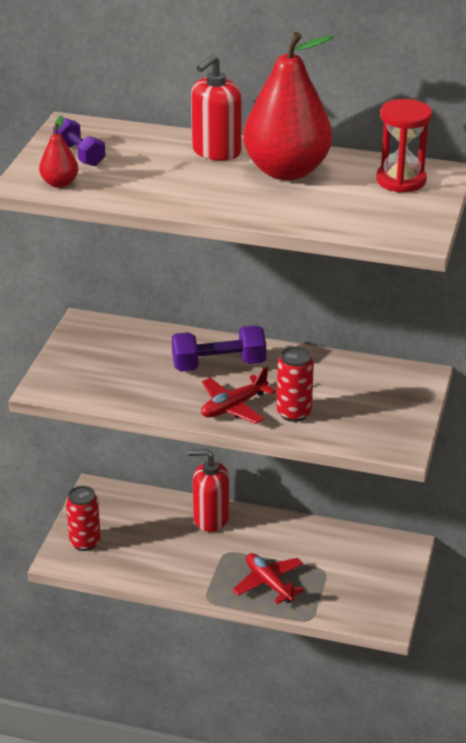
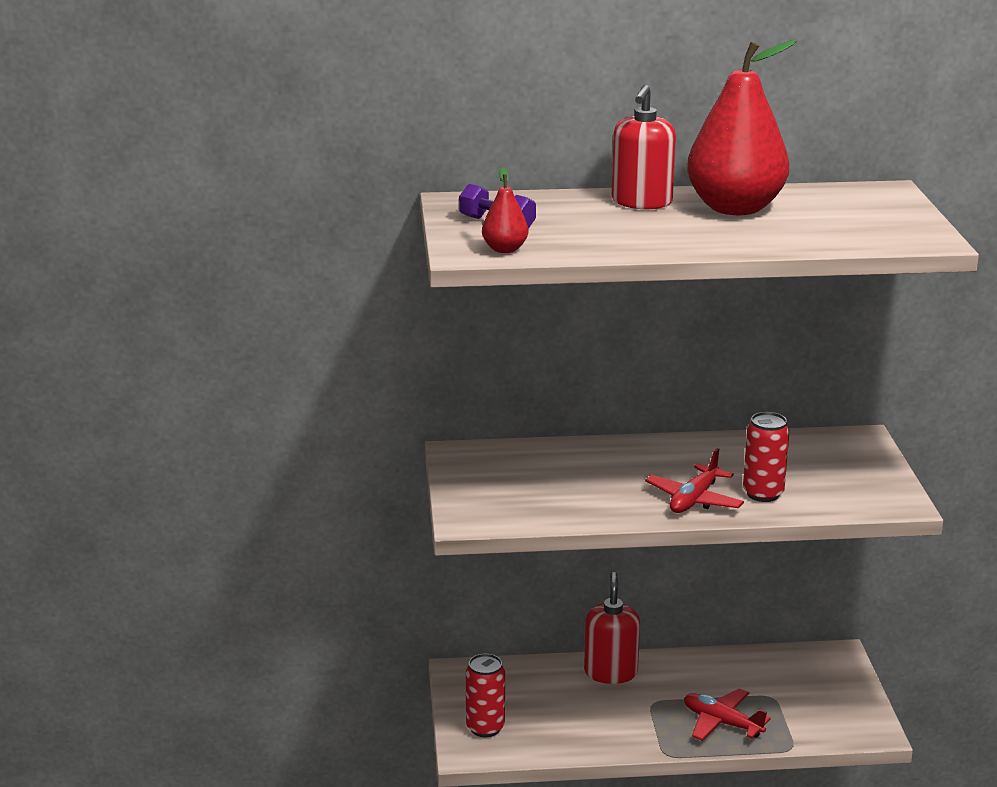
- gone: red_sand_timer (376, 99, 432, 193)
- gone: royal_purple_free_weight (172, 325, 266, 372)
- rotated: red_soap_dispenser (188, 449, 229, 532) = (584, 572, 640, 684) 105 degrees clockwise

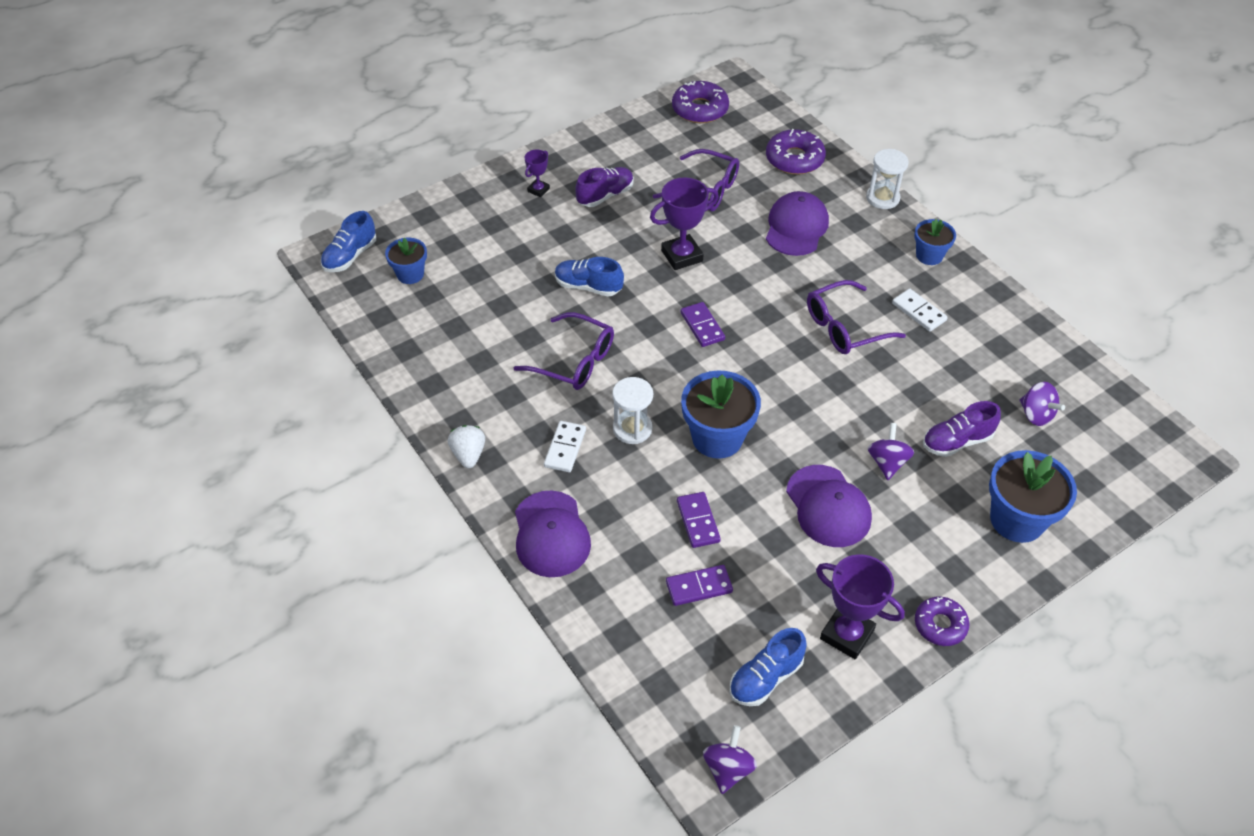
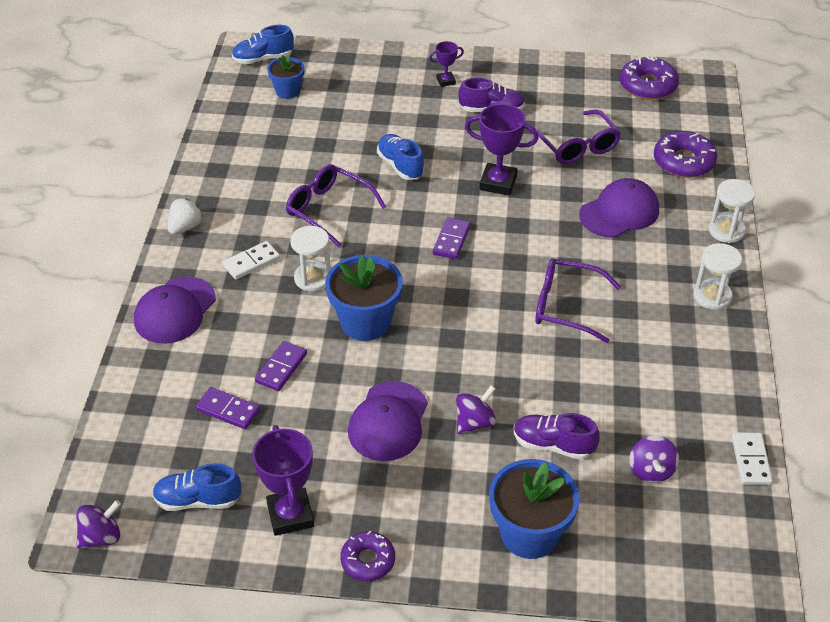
- swapped: blue_plant_pot (914, 219, 956, 265) to pure_white_sand_timer (694, 243, 742, 310)
- shifted: pure_white_domino (892, 288, 948, 332) to (732, 432, 773, 485)
- rotated: royal_purple_eyeglasses (514, 312, 614, 390) = (286, 164, 386, 247) 150 degrees clockwise

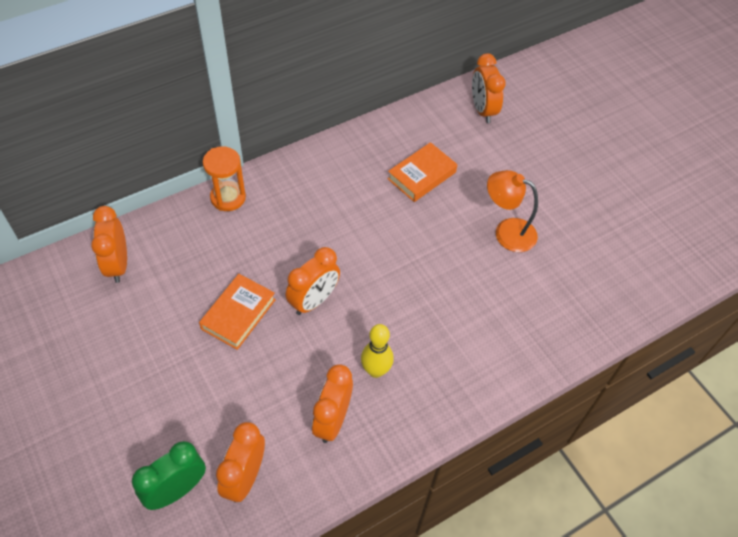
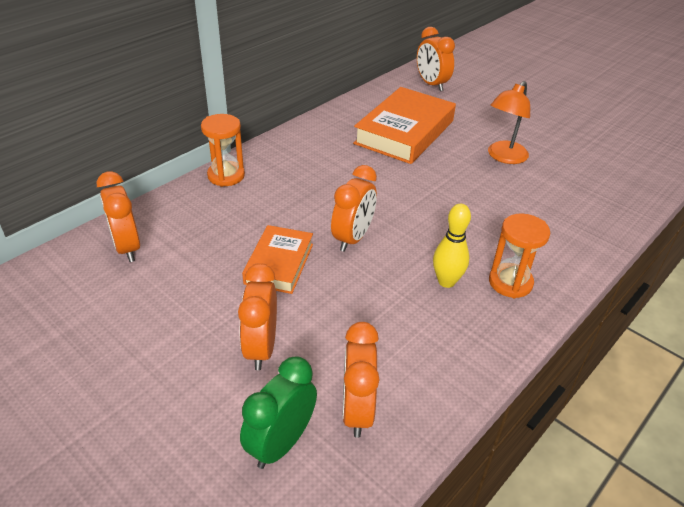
- scaled: orange-coloured_hardback (388, 142, 458, 202) = (353, 87, 456, 164) x1.69
- rotated: orange-coloured_reading_lamp (487, 170, 538, 252) = (488, 81, 530, 164) 60 degrees counterclockwise
- shifted: orange-coloured_clock (312, 365, 353, 443) to (238, 263, 277, 370)
- new: orange-coloured_sand_timer (489, 214, 550, 298)

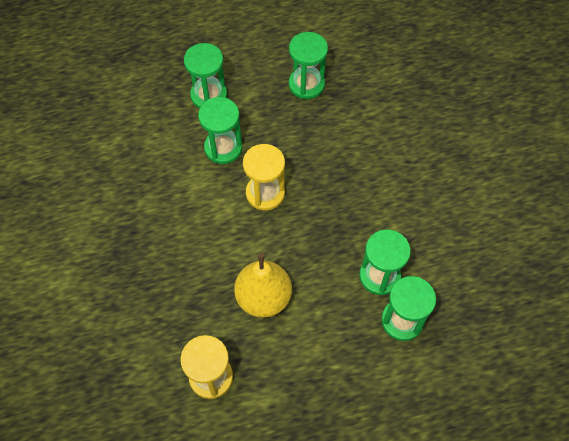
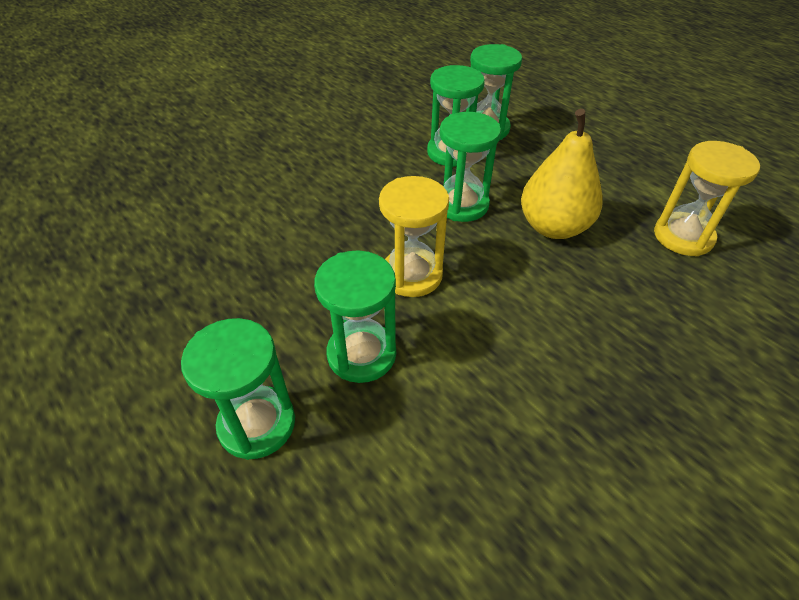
- shifted: green_sand_timer (289, 32, 328, 99) to (440, 112, 501, 222)

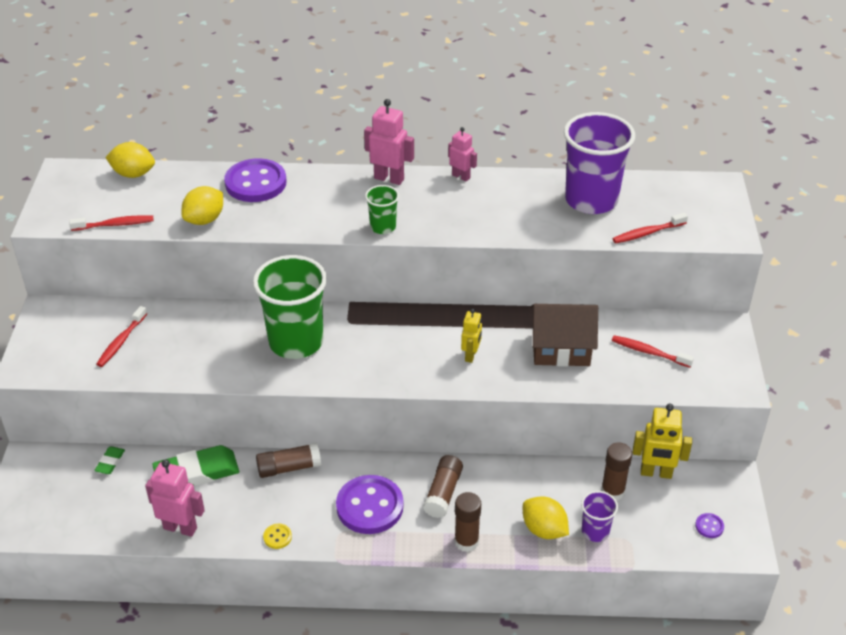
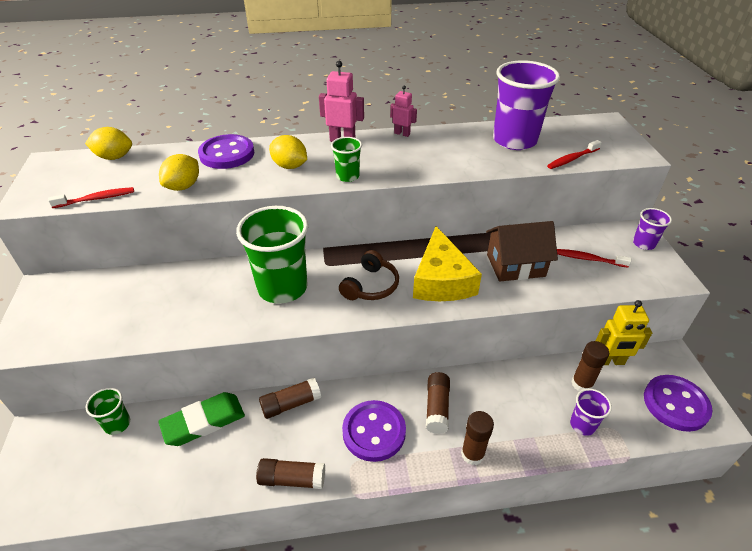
- gone: red_toothbrush (96, 306, 147, 367)
- swapped: yellow_robot_figure (461, 309, 482, 363) to yellow_cheese_wedge (413, 226, 482, 301)
- swapped: green_gum_eraser (94, 446, 125, 474) to green_tumbler (85, 388, 130, 435)
- gone: rosy_robot_figure (145, 460, 205, 537)
- shifted: yellow_lemon (523, 496, 569, 539) to (269, 135, 307, 169)
- scaled: royal_purple_button (695, 513, 724, 538) = (644, 375, 712, 432) x2.43
- swapped: yellow_button (263, 524, 292, 549) to russet_glue_stick (256, 458, 325, 489)
- new: royal_purple_tumbler (633, 208, 672, 250)
- new: russet_headset (339, 250, 399, 300)

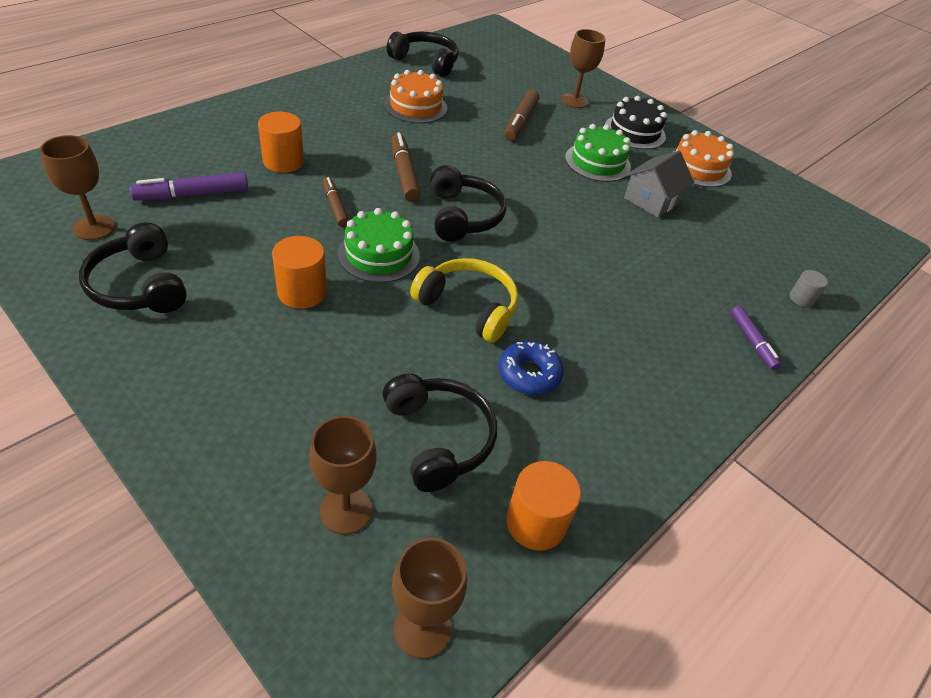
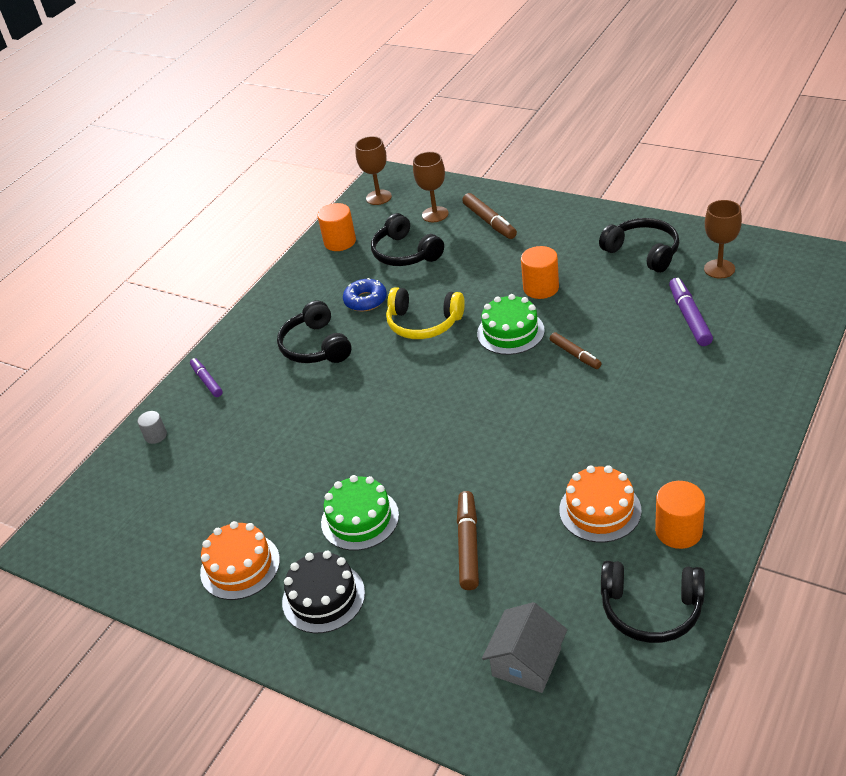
- gone: russet_wine_glass (562, 29, 605, 108)
- shifted: orange-coloured_solid_cylinder (258, 112, 304, 173) to (655, 481, 705, 549)
- shifted: russet_marker_pen (391, 133, 421, 202) to (462, 193, 517, 239)
- shifted: grey_house (624, 151, 694, 218) to (482, 602, 567, 693)
- shifted: jet-black_headset (430, 165, 506, 242) to (277, 301, 352, 363)
- rotated: royal_purple_marker_pen (130, 172, 248, 201) = (669, 278, 713, 346) 60 degrees counterclockwise

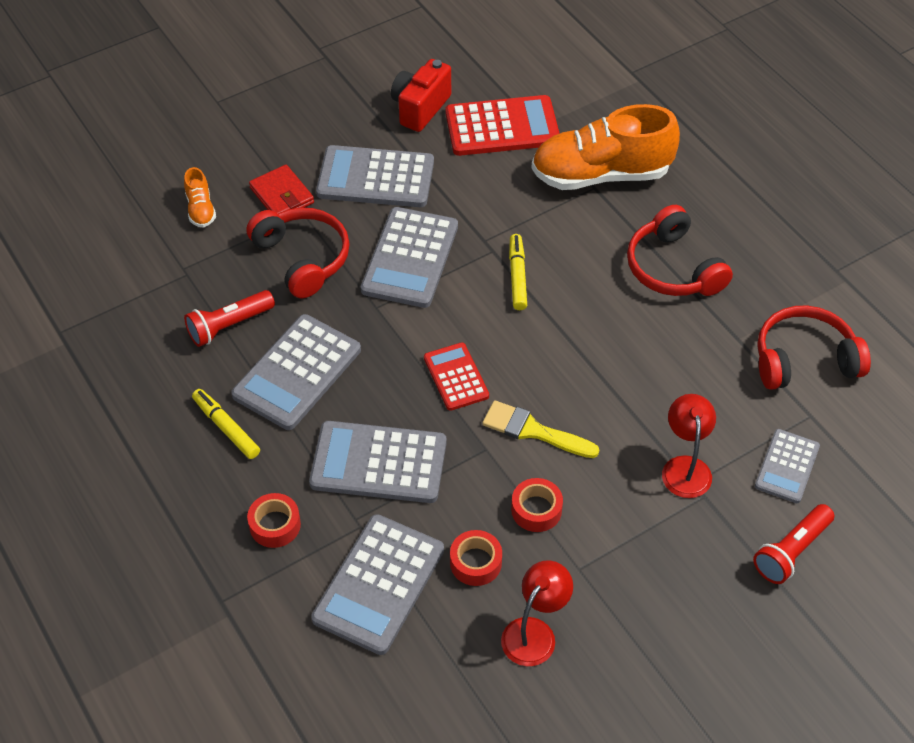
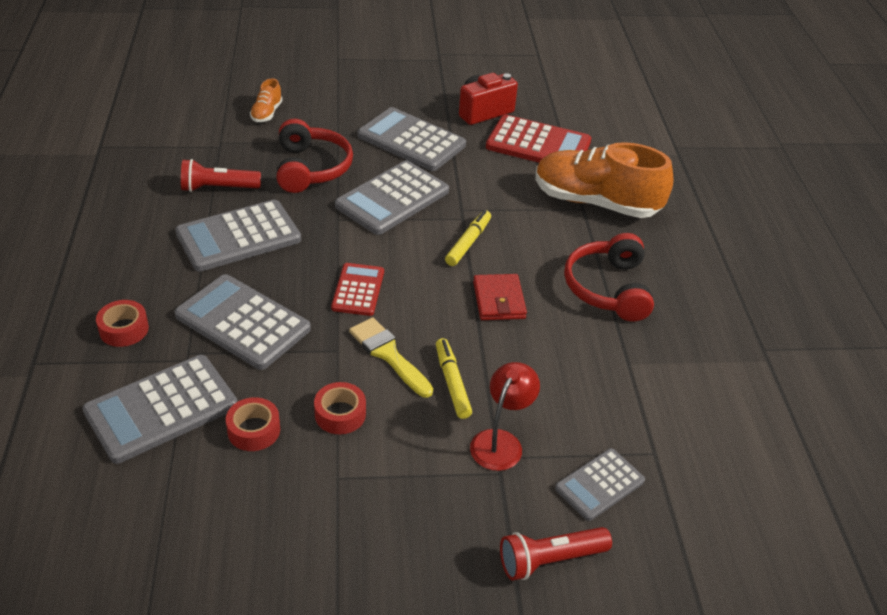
- shifted: red_wallet (249, 165, 314, 213) to (473, 274, 527, 320)
- gone: red_headset (757, 305, 871, 390)
- shifted: yellow_marker_pen (192, 389, 260, 459) to (436, 338, 472, 419)
- gone: red_reading_lamp (501, 560, 573, 666)

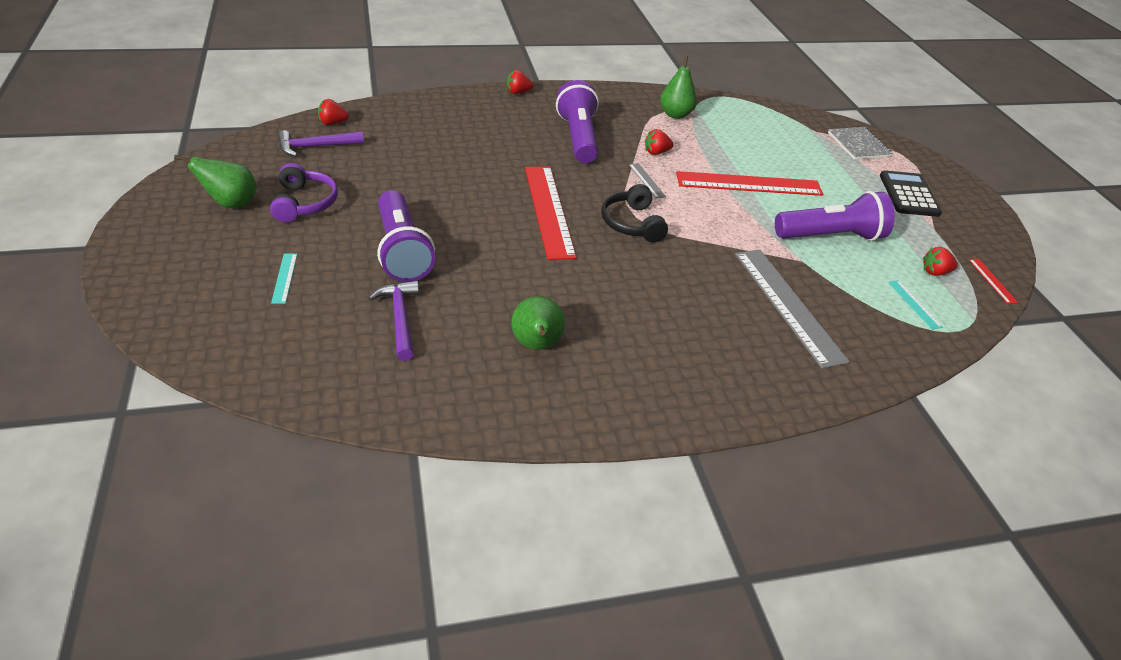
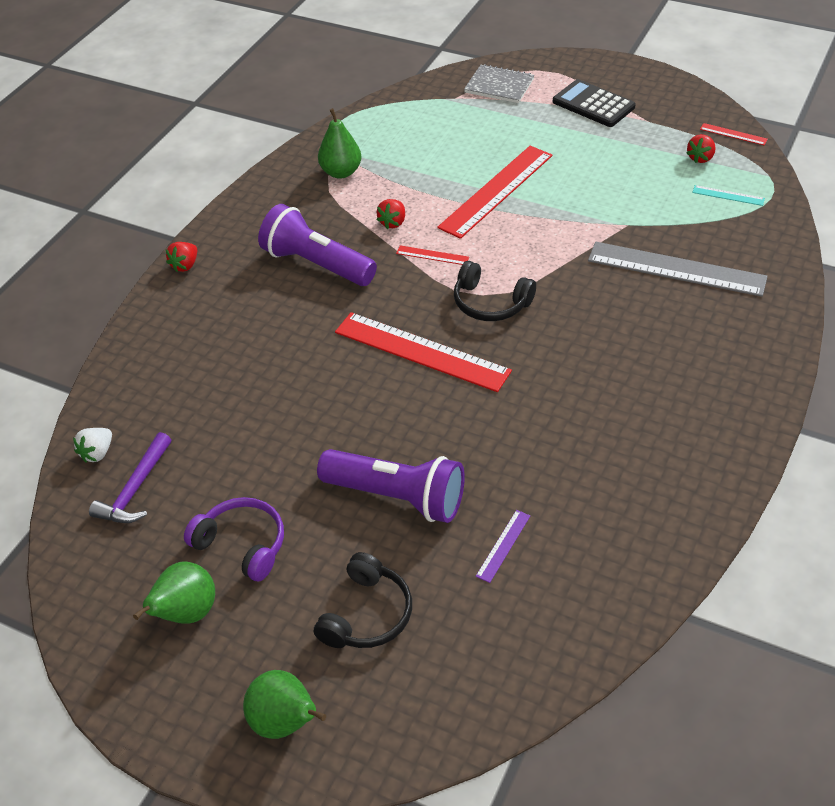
- repainted: red_strawberry (318, 99, 349, 125) to pure_white_strawberry (73, 428, 112, 463)
- repainted: grey_straightedge (629, 163, 666, 199) to red_straightedge (396, 245, 469, 265)
- gone: royal_purple_torch (775, 191, 895, 241)
- swapped: turquoise_straightedge (271, 253, 297, 304) to jet-black_headset (314, 552, 412, 648)
- swapped: royal_purple_hammer (369, 280, 419, 361) to royal_purple_straightedge (476, 510, 530, 583)
- shifted: green_toy_pear (511, 296, 565, 350) to (243, 670, 326, 739)

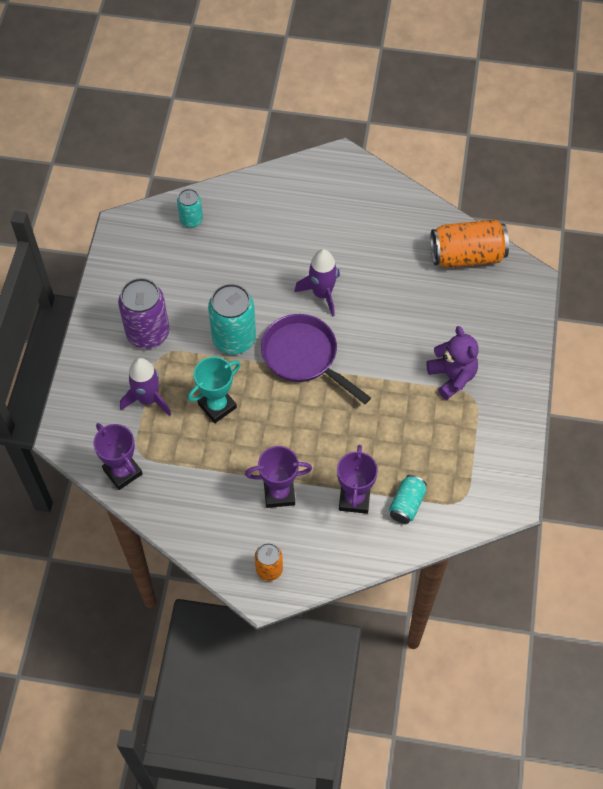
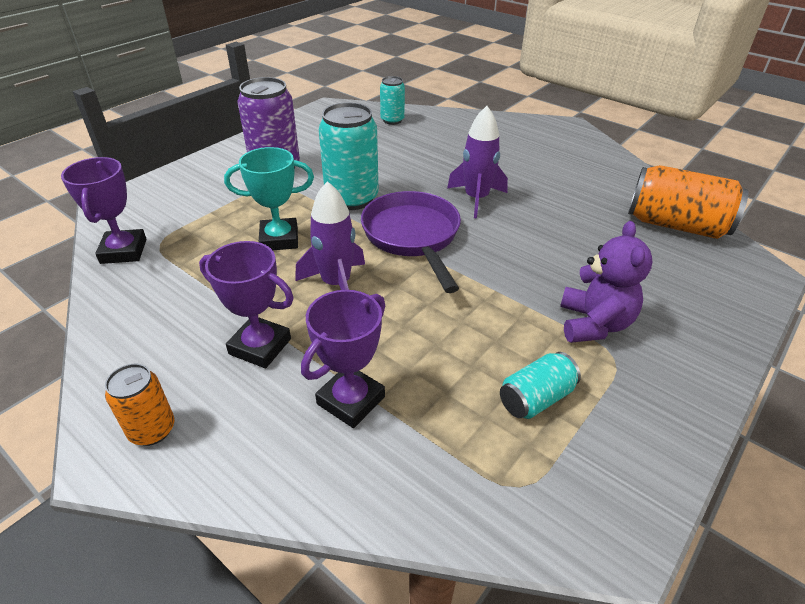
- shifted: royal_purple_toy_rocket (120, 358, 171, 416) to (295, 181, 365, 290)
- shifted: turquoise_tin (389, 475, 427, 524) to (500, 352, 581, 419)

